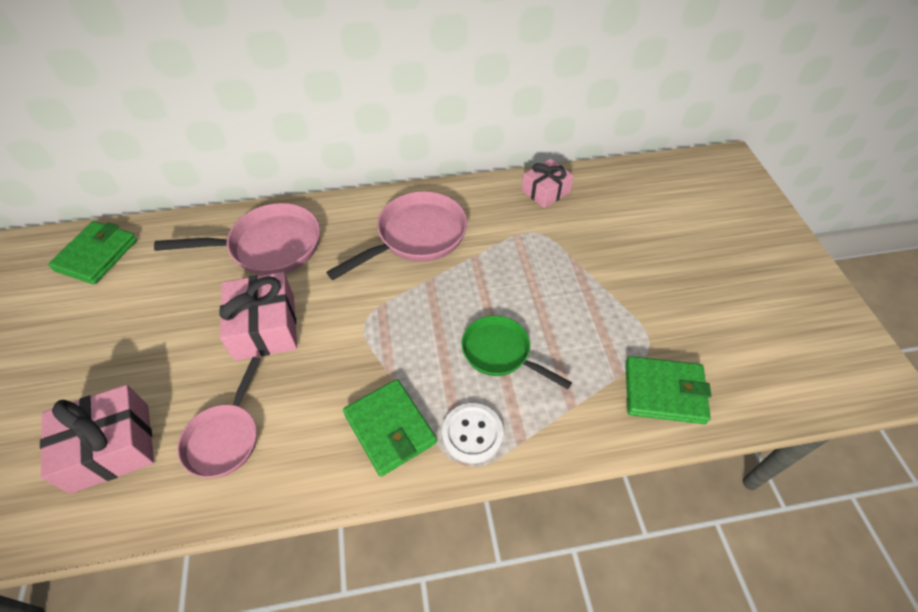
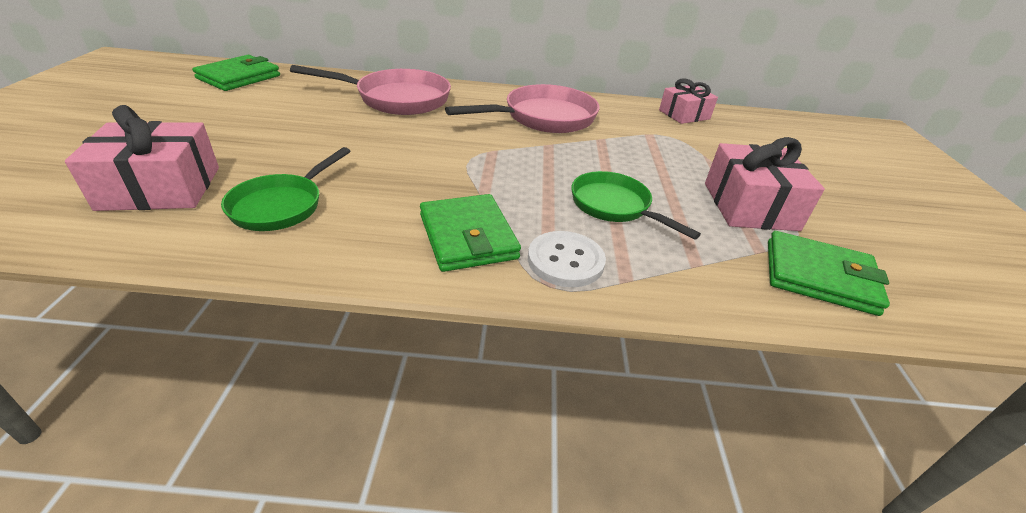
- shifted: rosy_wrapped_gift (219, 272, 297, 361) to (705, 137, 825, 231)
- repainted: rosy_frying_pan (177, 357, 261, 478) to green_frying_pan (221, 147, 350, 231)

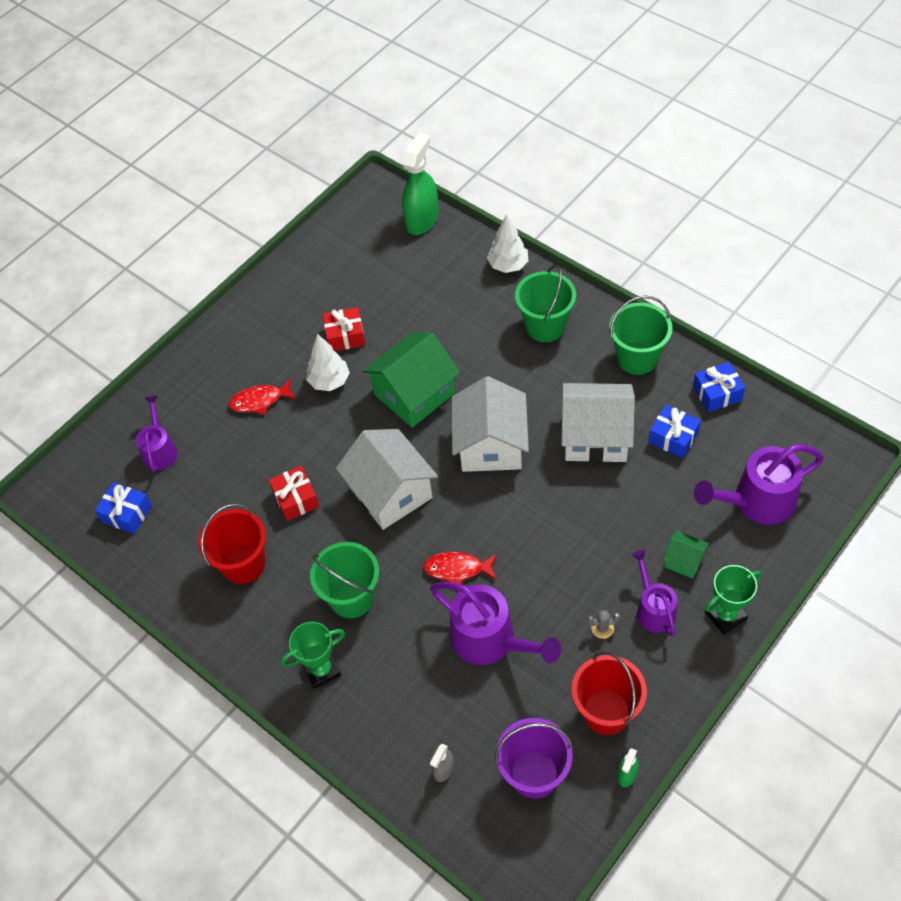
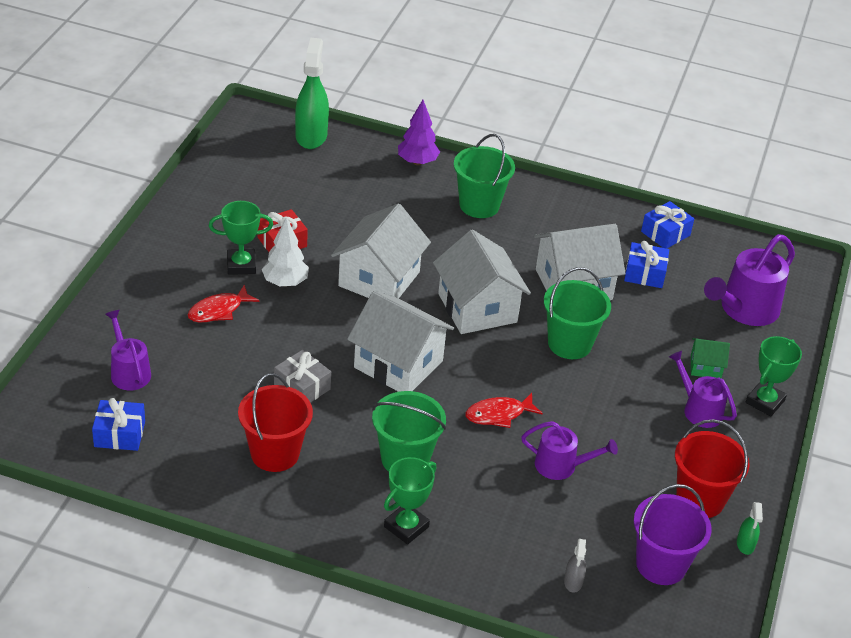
- repainted: pure_white_fir_tree (487, 214, 528, 273) to royal_purple_fir_tree (398, 100, 440, 165)
- shifted: green_sand_bucket (609, 295, 673, 375) to (544, 267, 611, 359)
- repainted: green_house (362, 332, 460, 428) to pure_white_house (331, 203, 431, 298)
- repainted: red_wrapped_gift (269, 466, 320, 521) to grey_wrapped_gift (274, 350, 331, 403)
- scaled: royal_purple_watering_pot (430, 582, 561, 665) = (521, 421, 618, 480) x0.61
- gone: grey_saguaro_cactus (587, 610, 620, 639)
- new: green_prize_cup (209, 201, 273, 275)

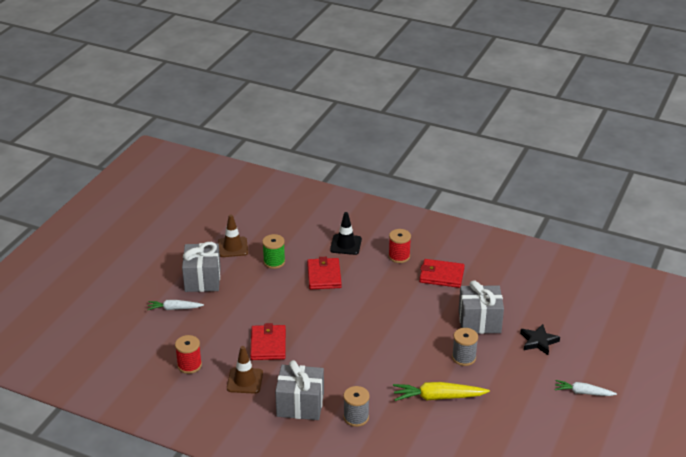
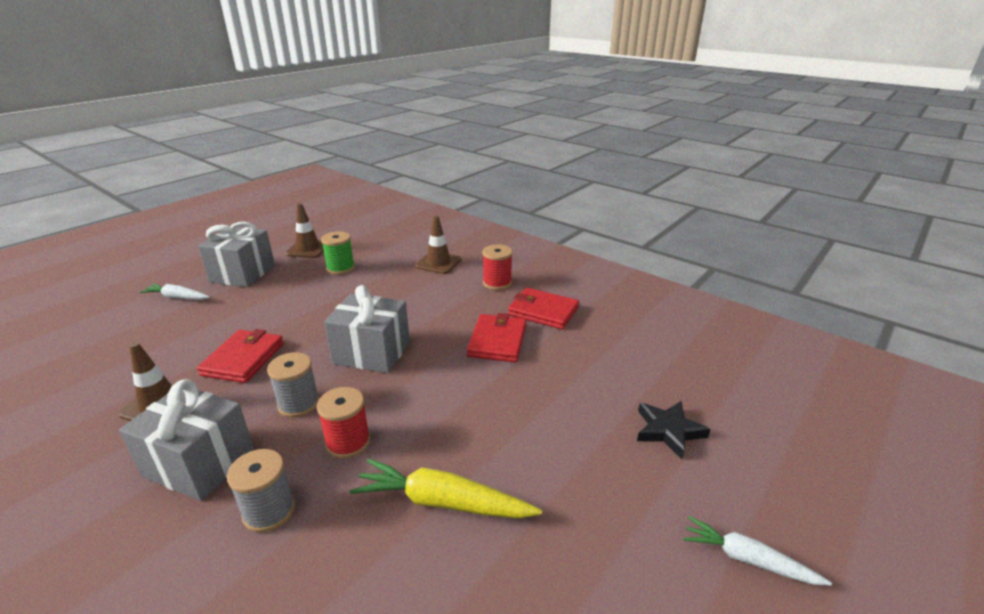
- repainted: jet-black_road_cone (330, 212, 362, 255) to russet_road_cone (415, 215, 461, 274)
- shifted: red_wallet (307, 257, 342, 289) to (467, 313, 527, 362)
- shifted: grey_wrapped_gift (459, 280, 504, 334) to (324, 285, 410, 373)
- shifted: grey_reel_of_thread (452, 328, 478, 366) to (267, 352, 320, 418)
- shifted: red_reel_of_thread (175, 335, 202, 374) to (317, 387, 370, 459)

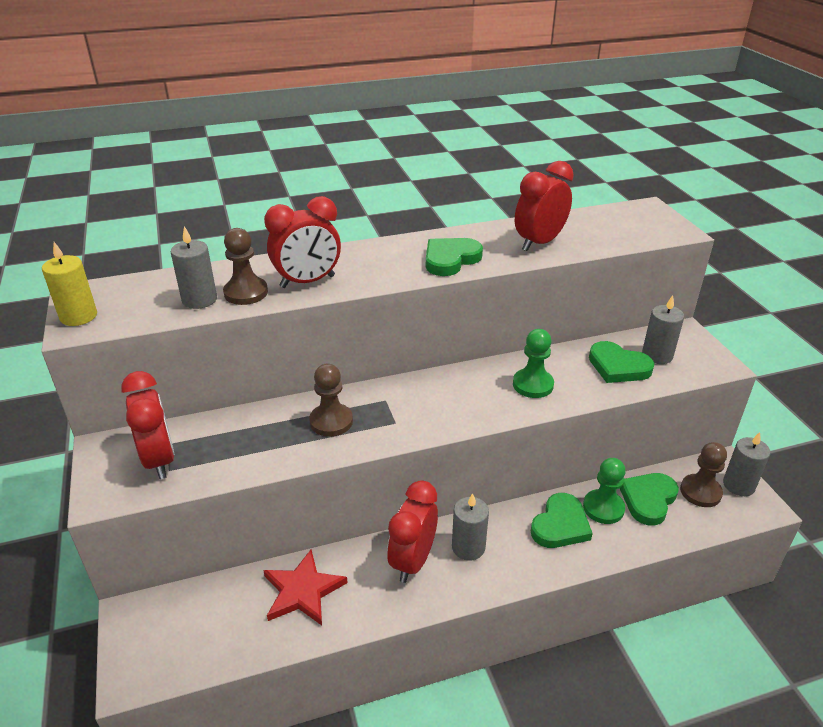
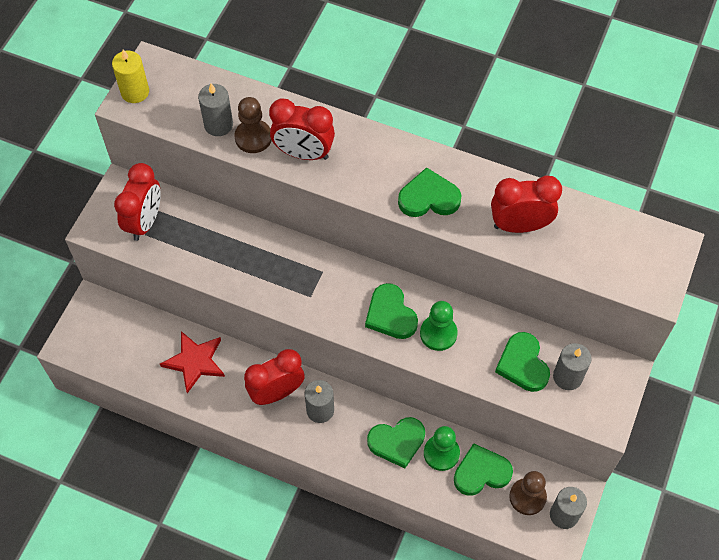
- gone: russet_pawn (309, 364, 353, 437)
- new: green_heart_shape (365, 283, 418, 339)

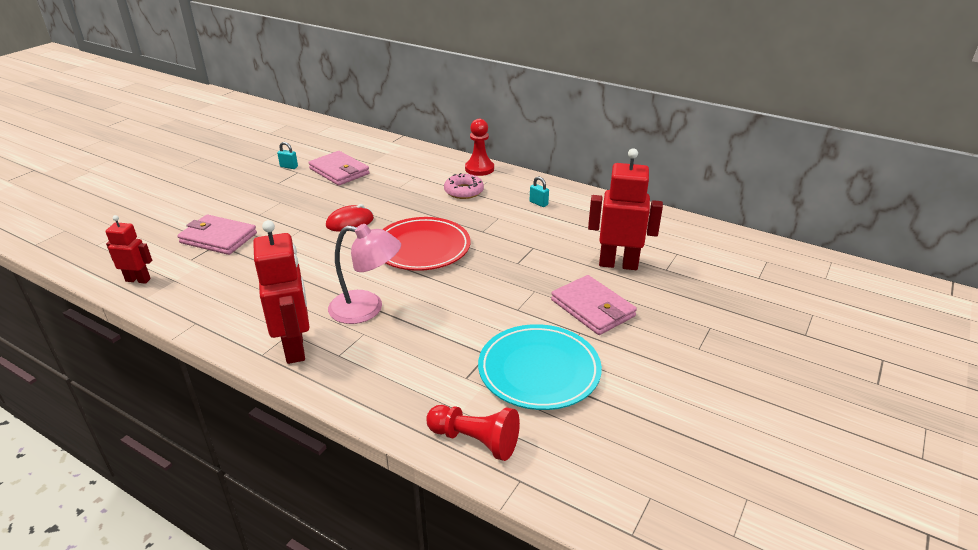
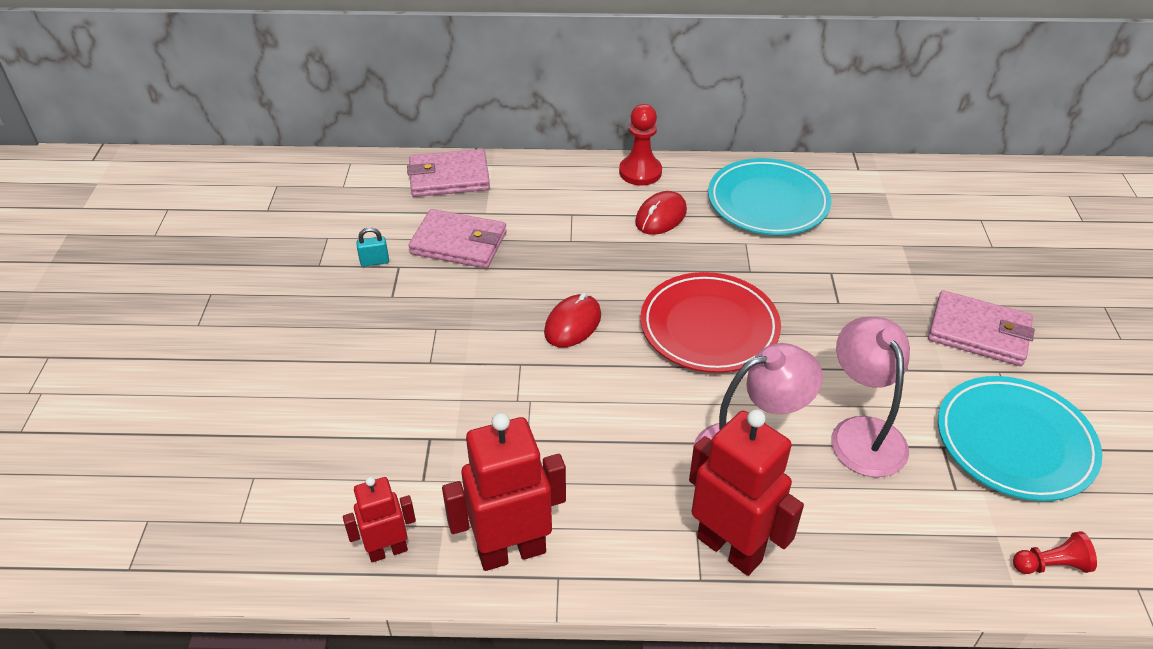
- shifted: red_robot_figure (588, 148, 663, 270) to (442, 413, 566, 571)
- swapped: rosy_doughnut (444, 173, 484, 199) to red_mouse (635, 191, 687, 235)
- swapped: turquoise_small_lock (530, 177, 549, 207) to turquoise_plate (708, 158, 832, 235)
- shifted: rosy_wallet (177, 214, 257, 255) to (407, 149, 490, 197)
- scaled: red_pawn (426, 405, 520, 461) = (1013, 531, 1097, 574) x0.63
- new: rosy_reading_lamp (831, 317, 910, 477)

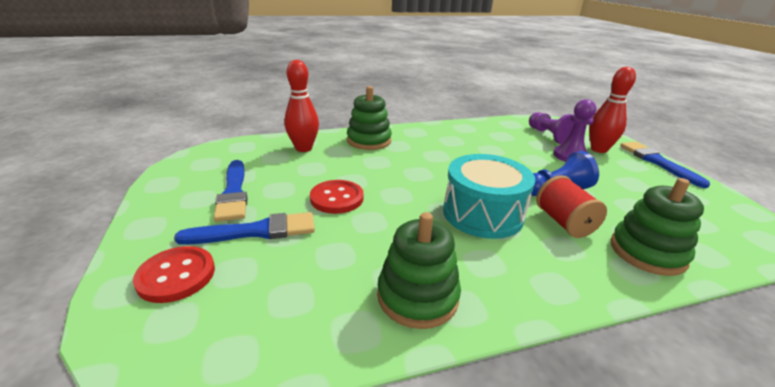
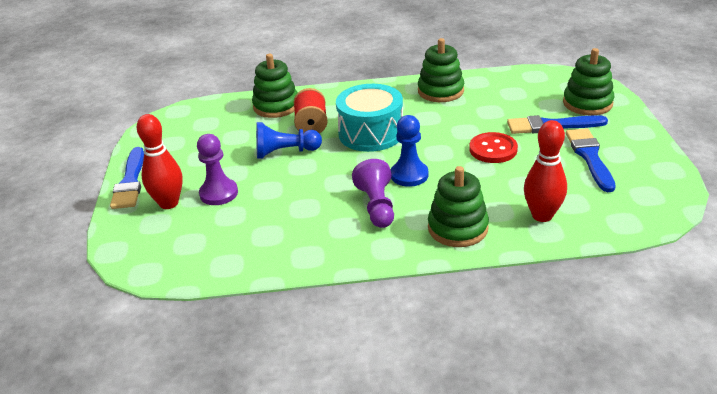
- shifted: royal_purple_pawn (529, 112, 575, 144) to (352, 159, 394, 228)
- swapped: red_button (133, 246, 215, 303) to green_stacking_toy (563, 48, 614, 116)
- new: blue_pawn (391, 115, 428, 187)

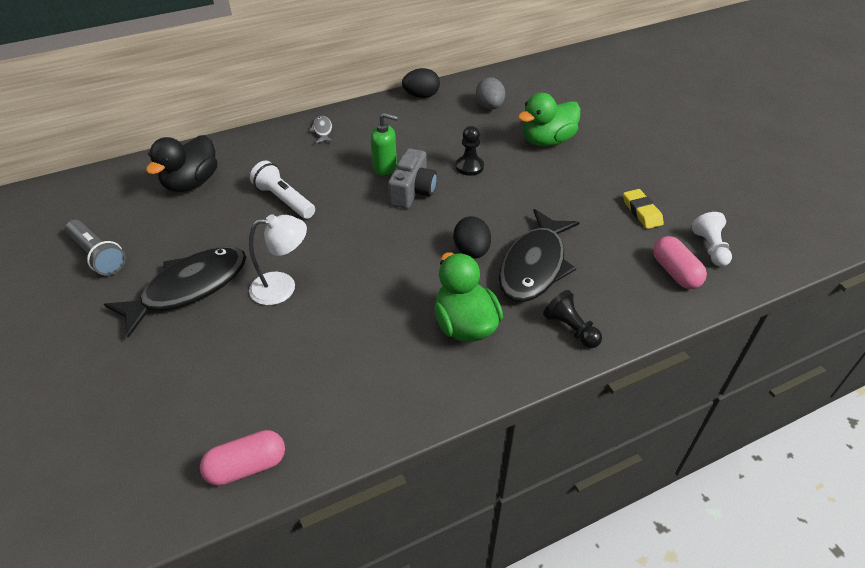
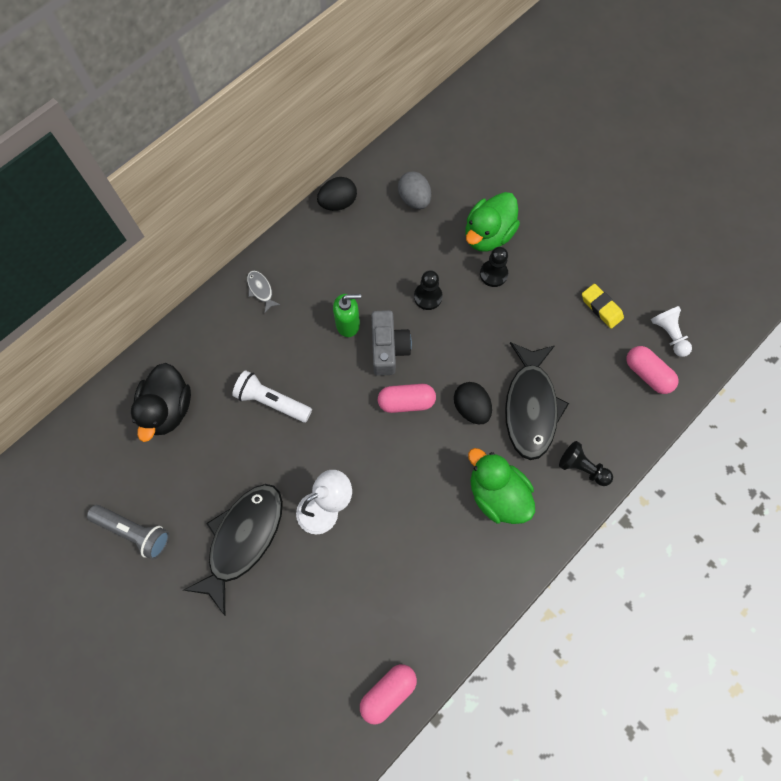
- new: jet-black_pawn (480, 247, 508, 287)
- new: rosy_pill_shape (378, 384, 436, 413)

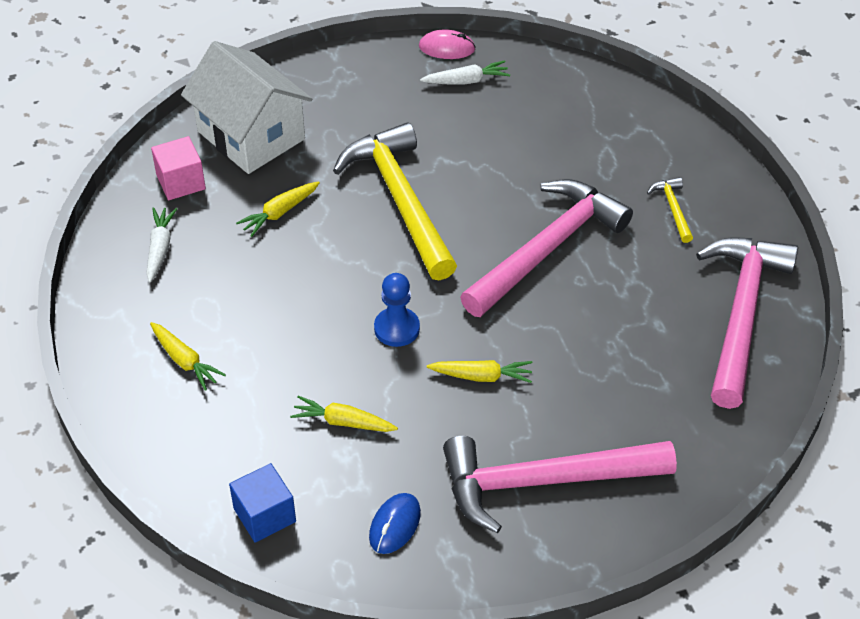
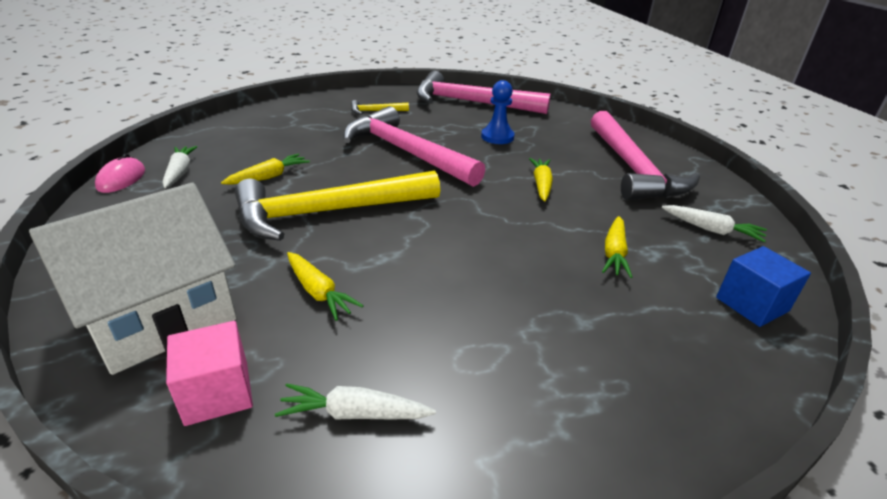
- shifted: blue_pawn (374, 273, 420, 347) to (481, 80, 515, 144)
- shifted: yellow_carrot (150, 322, 226, 391) to (221, 153, 310, 185)
- swapped: blue_mouse (369, 493, 421, 554) to pure_white_carrot (662, 205, 767, 243)

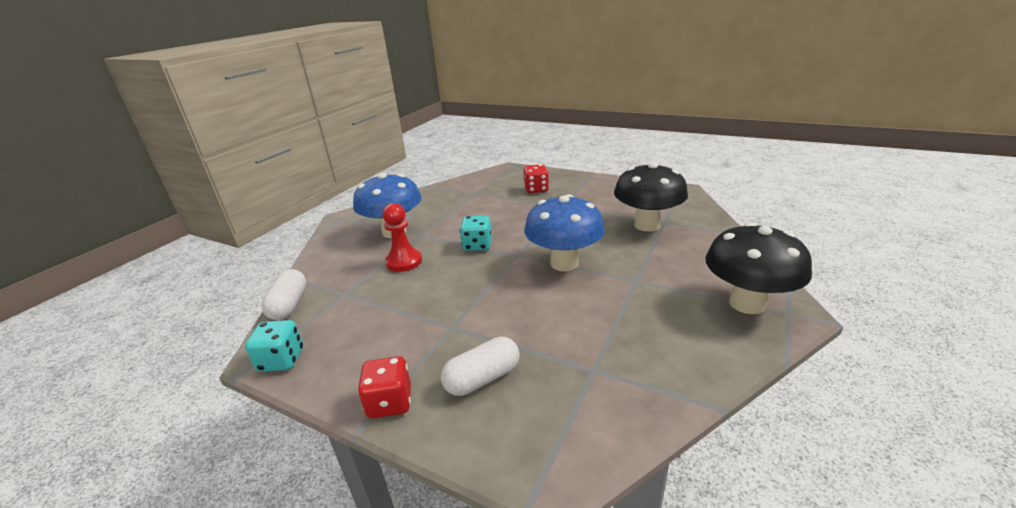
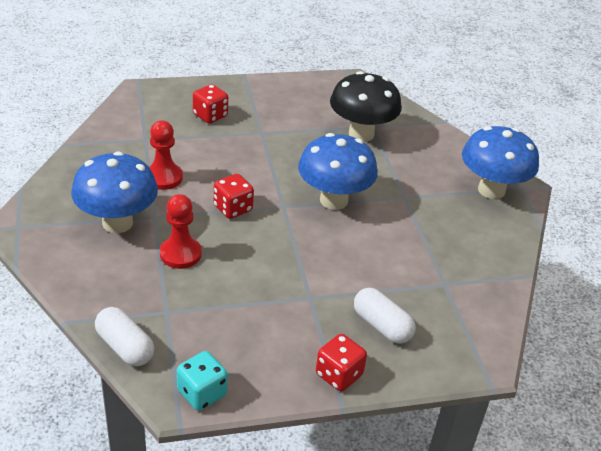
- repainted: turquoise_game_die (460, 215, 492, 251) to red_game_die (214, 174, 254, 219)
- repainted: jet-black_mushroom (705, 223, 812, 314) to blue_mushroom (462, 126, 539, 199)
- rotated: pure_white_pill_shape (441, 337, 520, 396) = (354, 288, 416, 344) 60 degrees counterclockwise
- new: red_pawn (149, 120, 183, 190)

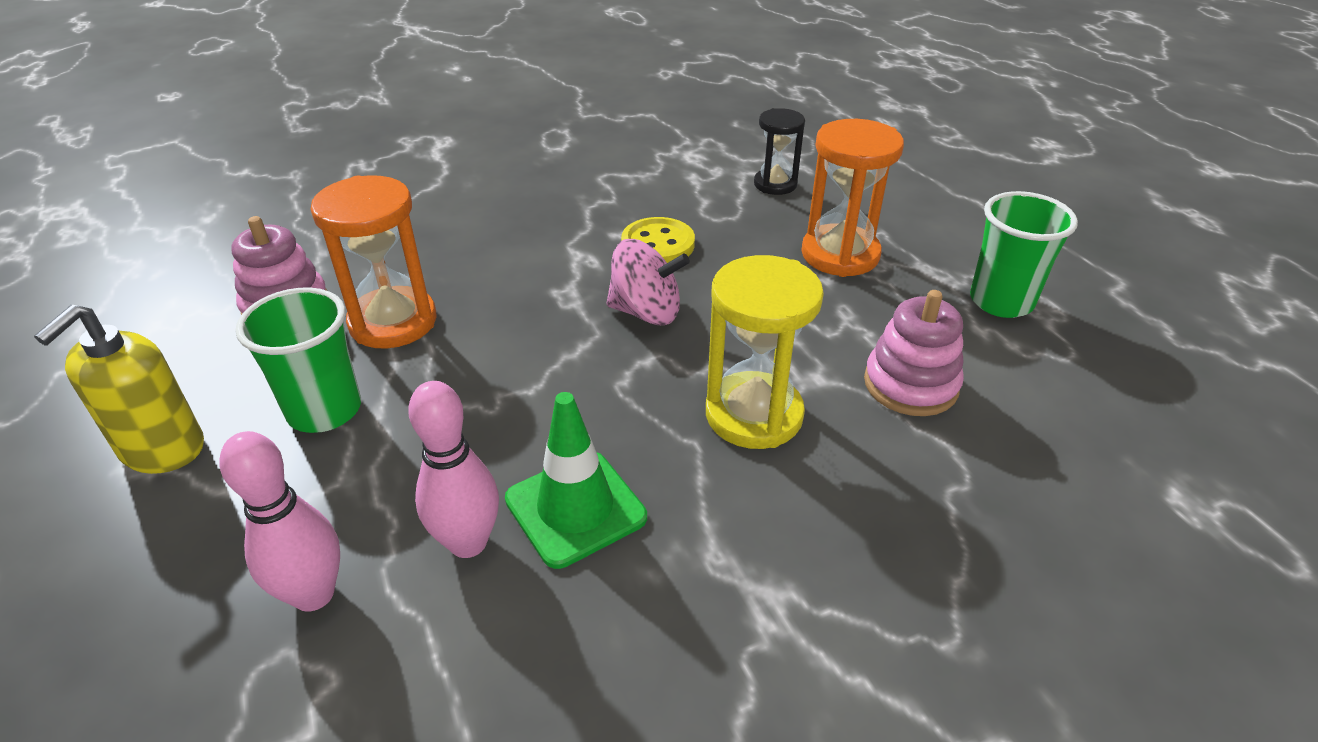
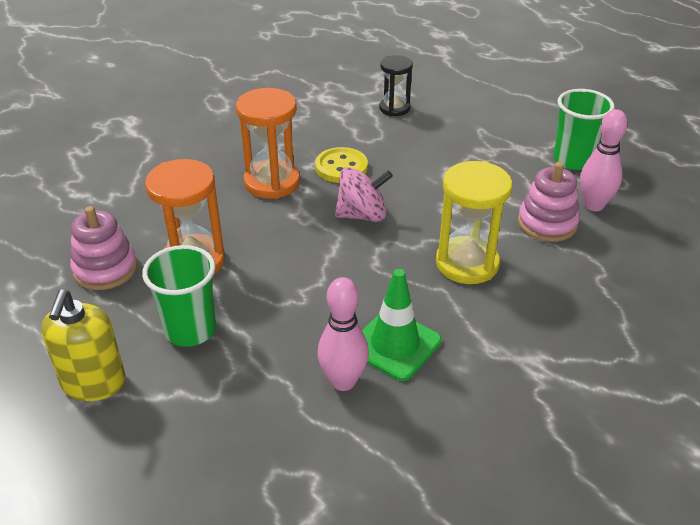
- shifted: orange-coloured_sand_timer (801, 119, 904, 277) to (236, 88, 300, 199)
- shifted: rosy_bowling_pin (219, 431, 340, 612) to (580, 109, 627, 211)

